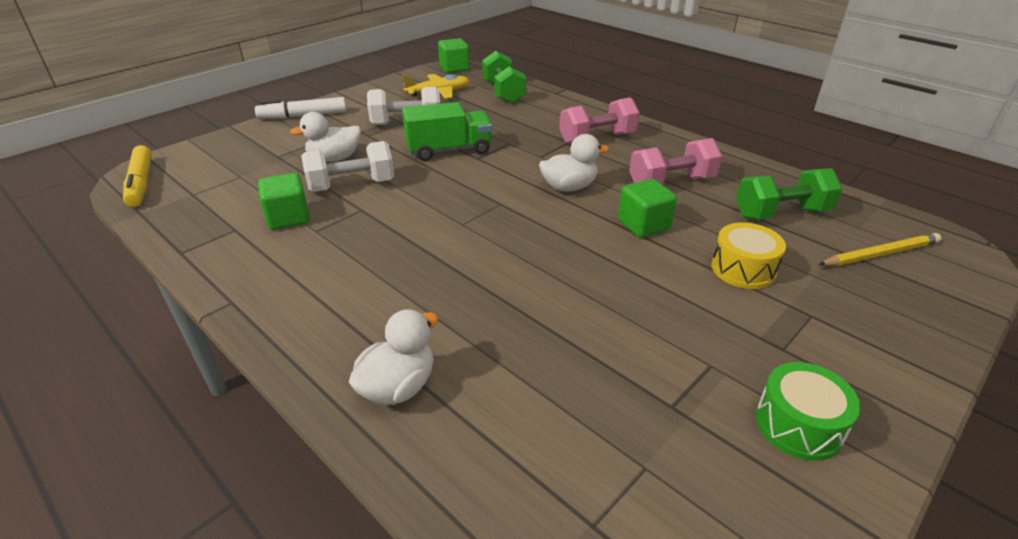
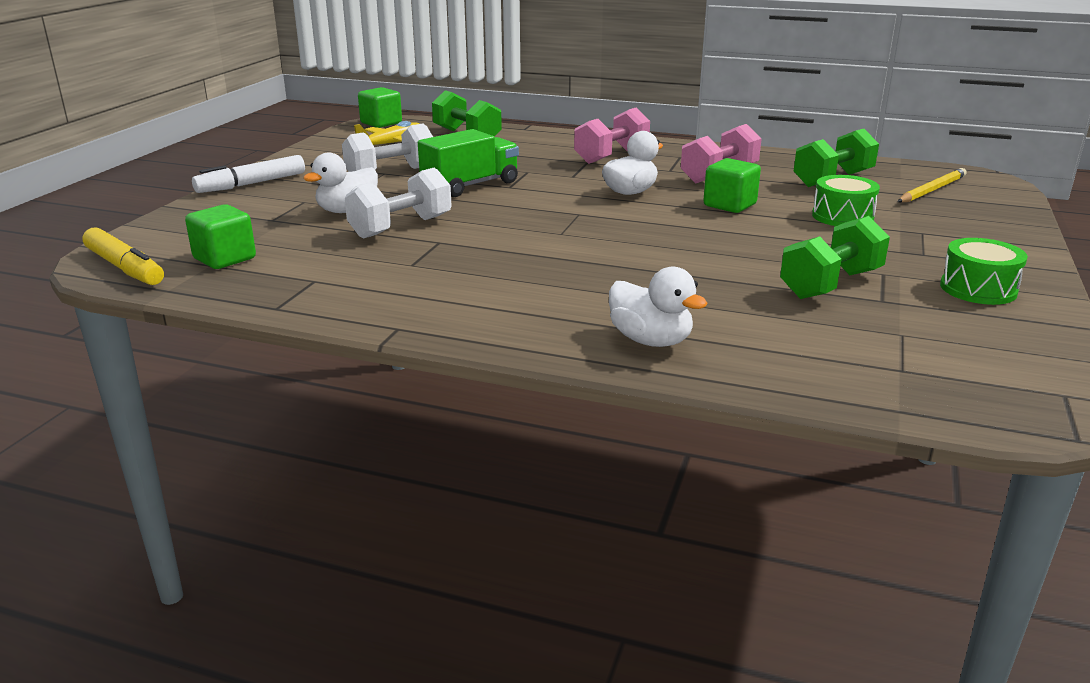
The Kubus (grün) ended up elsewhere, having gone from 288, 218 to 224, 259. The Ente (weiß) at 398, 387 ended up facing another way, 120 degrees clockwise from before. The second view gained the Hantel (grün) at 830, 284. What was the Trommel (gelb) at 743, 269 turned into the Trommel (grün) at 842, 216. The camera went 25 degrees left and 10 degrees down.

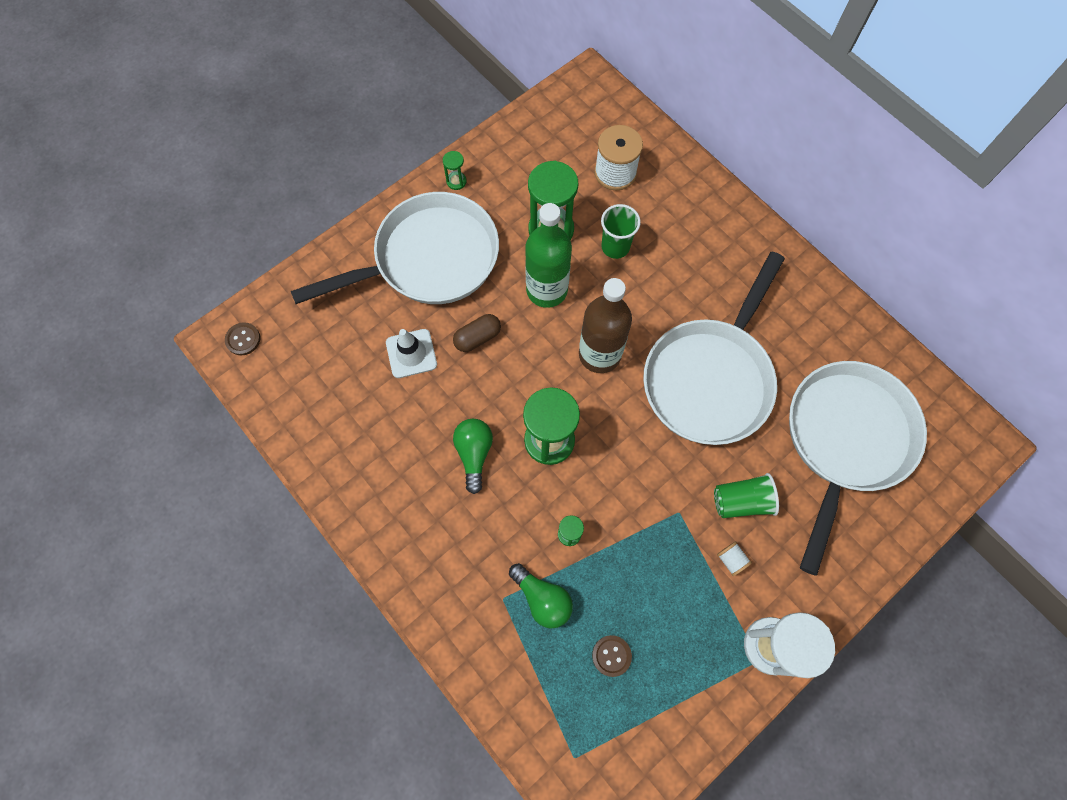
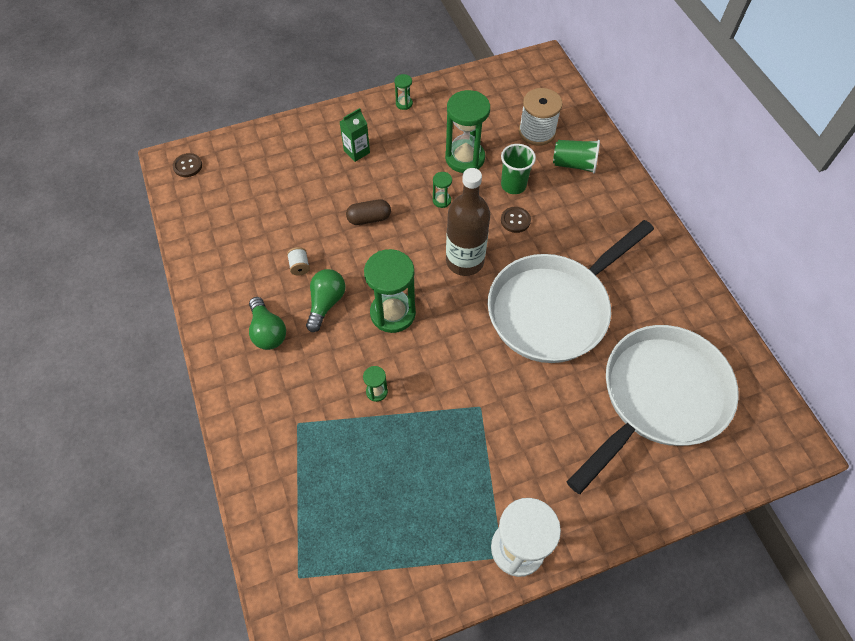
The Glühbirne (grün) ended up elsewhere, having gone from 542, 599 to 268, 332. The Garnrolle (weiß) ended up elsewhere, having gone from 731, 560 to 299, 266. Where the Pfanne (weiß) stood at 429, 259, the Getränkekarton (grün) came to stand at 357, 151. Where the Flasche (grün) stood at 547, 290, the Sanduhr (grün) came to stand at 441, 200. The Knopf (braun) ended up elsewhere, having gone from 611, 655 to 515, 220. The Becher (grün) ended up elsewhere, having gone from 741, 501 to 574, 164. The second view lost the Leitkegel (weiß) at 411, 353. The camera went 20 degrees right and 10 degrees down.

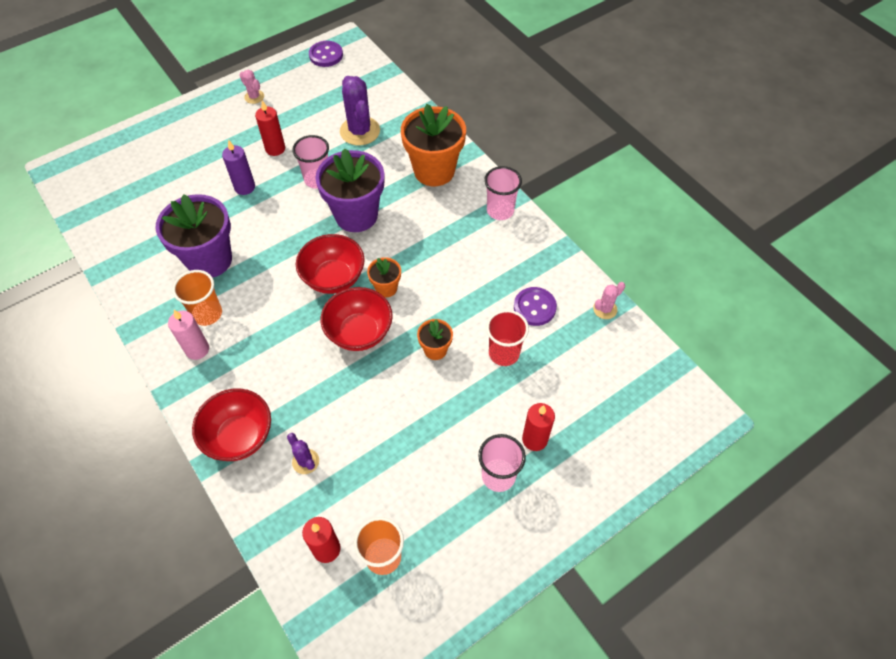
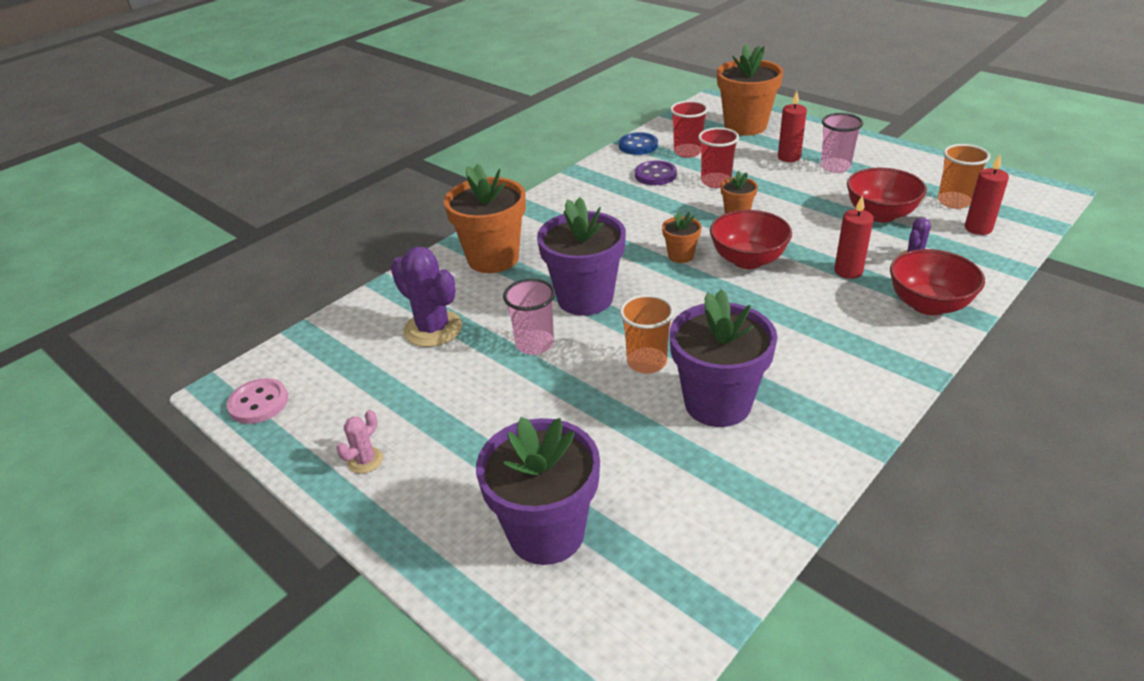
What was the Knopf (lila) at 326, 55 turned into the Knopf (rosa) at 258, 403. The Kaktus (lila) at 360, 131 ended up facing another way, 75 degrees clockwise from before. The second view gained the Blumentopf (lila) at 546, 533. Where the Kaktus (rosa) stood at 605, 309, the Knopf (blau) came to stand at 638, 145. The Becher (orange) ended up elsewhere, having gone from 207, 314 to 646, 362. The second view gained the Becher (rot) at 687, 152. The second view gained the Blumentopf (orange) at 745, 126. The Kerze (rot) ended up elsewhere, having gone from 275, 149 to 848, 271. The Schüssel (rot) ended up elsewhere, having gone from 334, 278 to 880, 214. The second view lost the Kerze (rosa) at 197, 349. The second view lost the Kerze (lila) at 245, 187. The second view lost the Becher (rosa) at 500, 210. The camera went 100 degrees left and 20 degrees down.

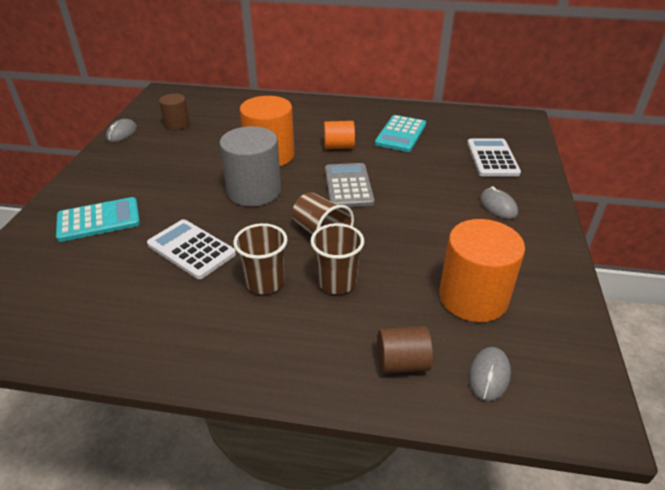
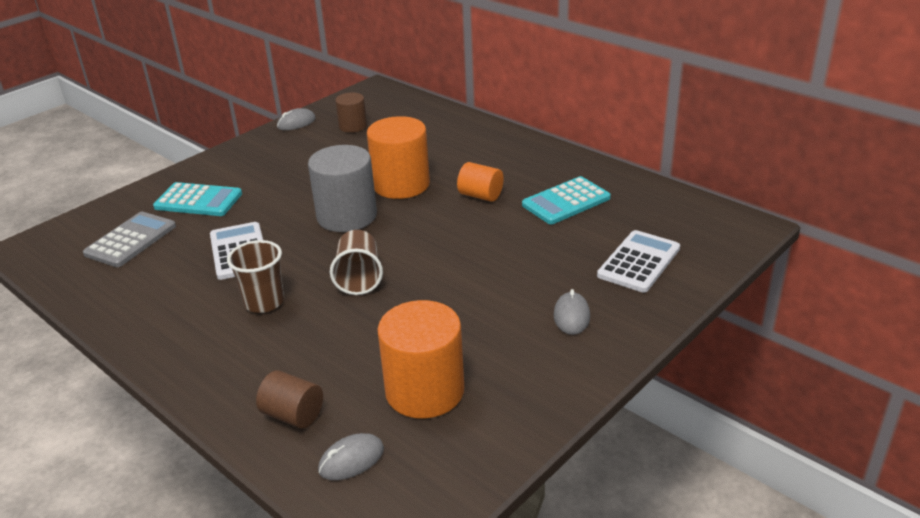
The Taschenrechner (grau) ended up elsewhere, having gone from 348, 186 to 131, 240. The second view lost the Becher (braun) at 337, 282. The camera went 35 degrees right and 5 degrees down.

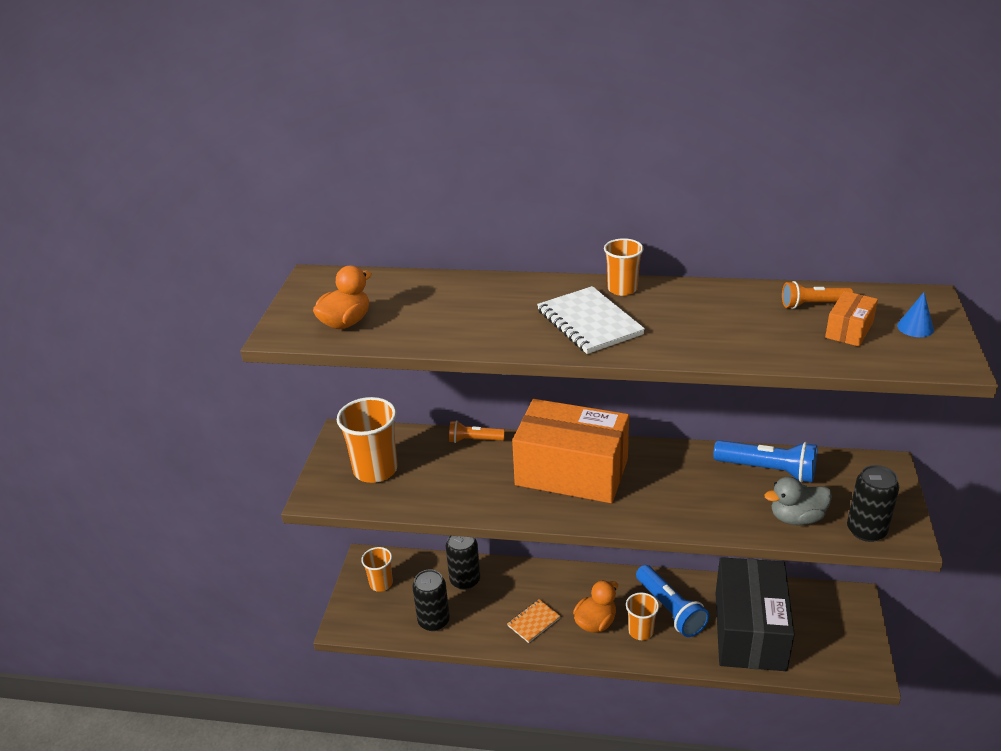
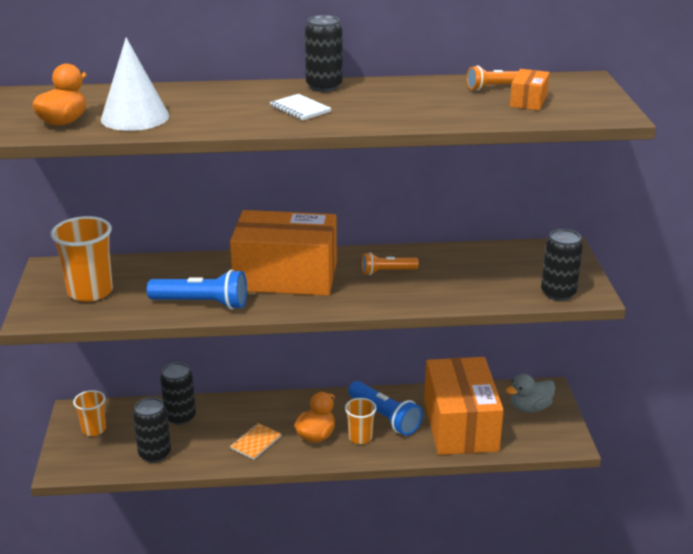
The second view gained the Kegel (weiß) at 135, 117. The Taschenlampe (blau) ended up elsewhere, having gone from 768, 470 to 202, 303. The size of the Notizbuch (weiß) at 589, 322 changed by a factor of 0.59. Where the Becher (orange) stood at 622, 289, the Dose (schwarz) came to stand at 324, 86. The Taschenlampe (orange) ended up elsewhere, having gone from 474, 440 to 387, 271. What was the Schachtel (schwarz) at 749, 631 turned into the Schachtel (orange) at 460, 425. The Ente (grau) ended up elsewhere, having gone from 796, 518 to 530, 408. The second view lost the Kegel (blau) at 915, 327. The camera went 15 degrees left and 5 degrees down.

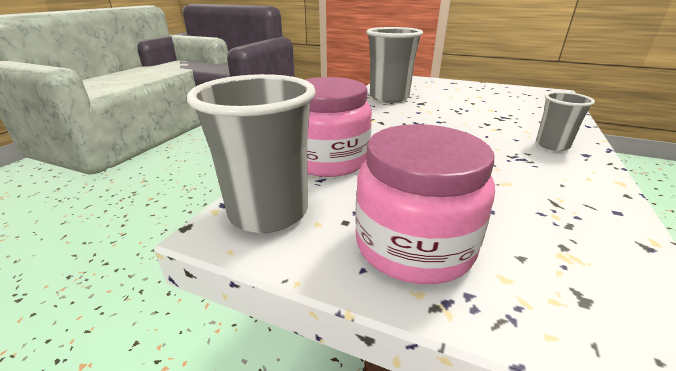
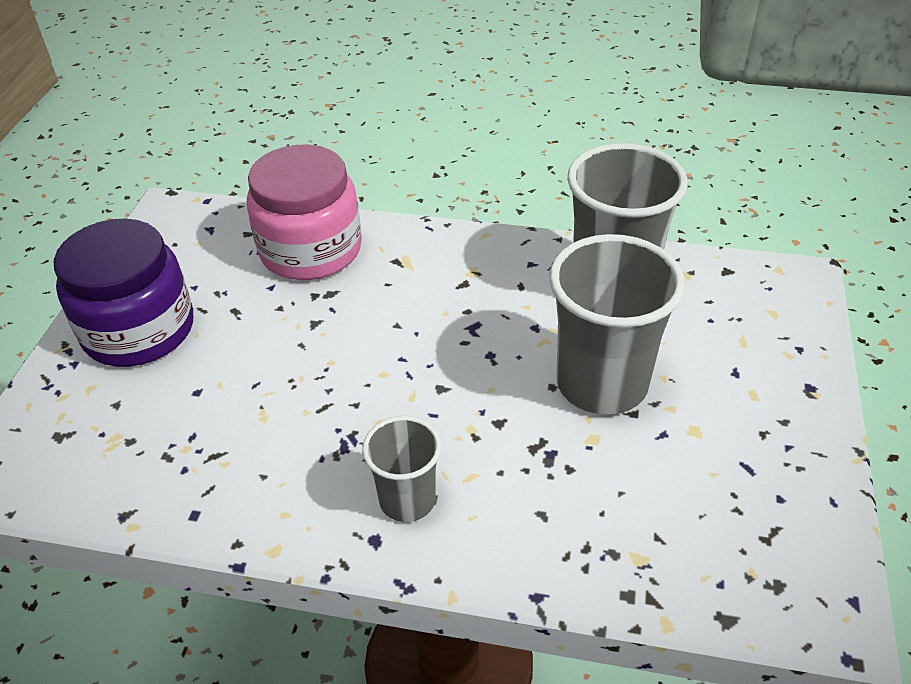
What was the Einmachglas (rosa) at 414, 244 turned into the Einmachglas (lila) at 139, 330. The Becher (grau) ended up elsewhere, having gone from 268, 212 to 601, 383. The camera went 80 degrees right and 15 degrees up.

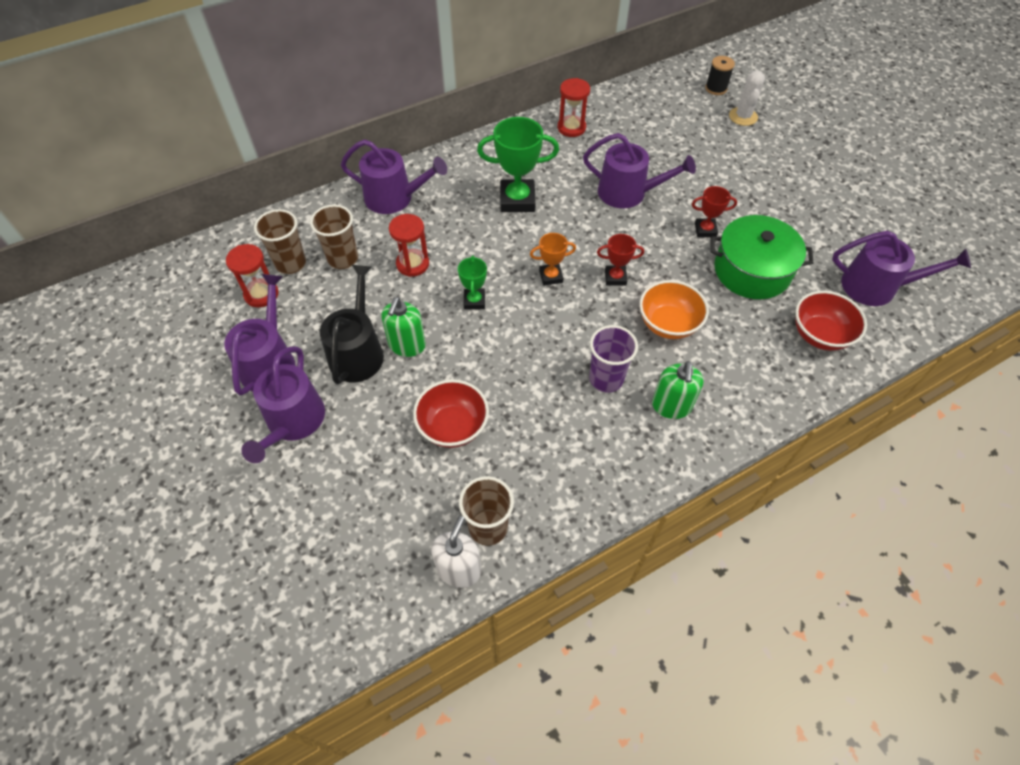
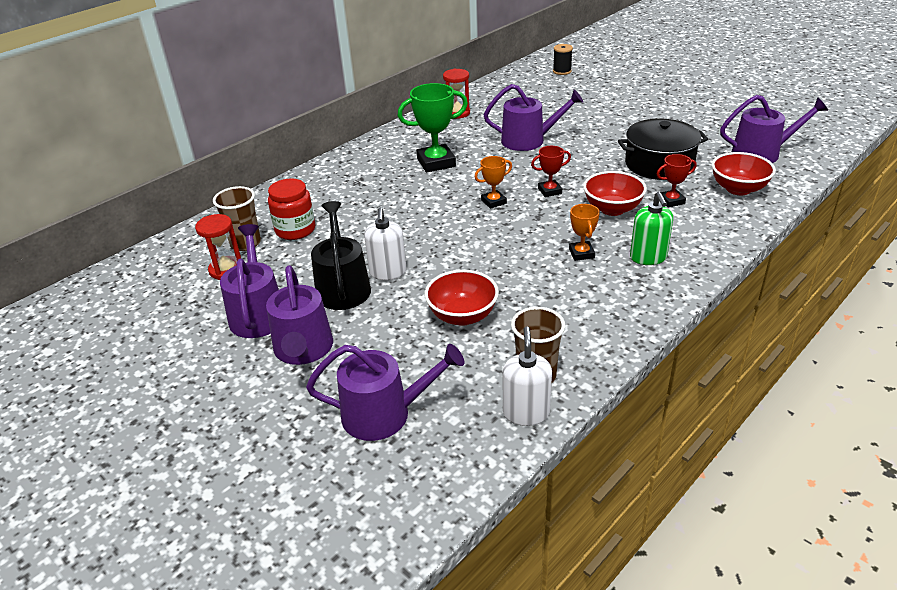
Where the Becher (braun) stood at 343, 259, the Einmachglas (rot) came to stand at 295, 230. The Gießkanne (lila) ended up elsewhere, having gone from 394, 198 to 384, 414. What was the Seifenspender (grün) at 407, 345 turned into the Seifenspender (weiß) at 388, 272. Where the Becher (lila) stood at 606, 379, the Pokal (orange) came to stand at 581, 253. What was the Schüssel (orange) at 668, 324 turned into the Schüssel (rot) at 612, 209. What was the Kochtopf (grün) at 752, 270 turned into the Kochtopf (schwarz) at 659, 164. The Pokal (rot) ended up elsewhere, having gone from 705, 230 to 671, 201. The second view lost the Sanduhr (rot) at 412, 264. The second view lost the Pokal (grün) at 474, 301. The second view lost the Kaktus (weiß) at 743, 116. The camera went 15 degrees left and 20 degrees down.

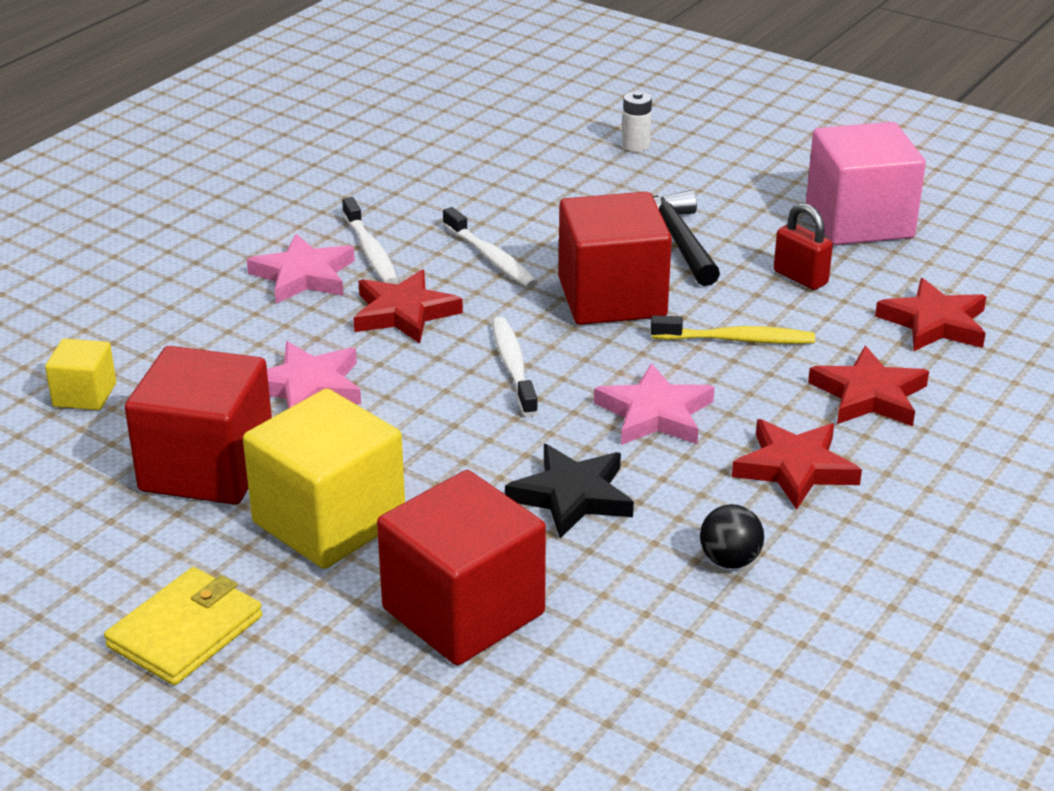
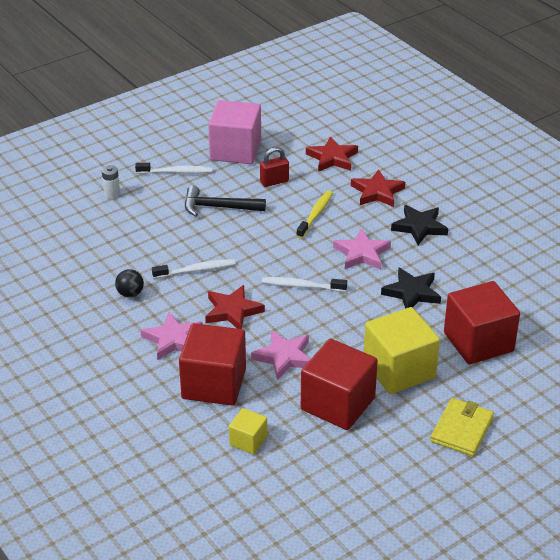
The Ball (schwarz) ended up elsewhere, having gone from 729, 560 to 130, 294. The Zahnbürste (weiß) ended up elsewhere, having gone from 370, 251 to 176, 172. The Kubus (rot) ended up elsewhere, having gone from 612, 298 to 214, 384. What was the Stern (rot) at 795, 468 turned into the Stern (schwarz) at 419, 227. The Geldbörse (gelb) at 185, 631 ended up facing another way, 60 degrees clockwise from before. The camera went 70 degrees left and 5 degrees up.

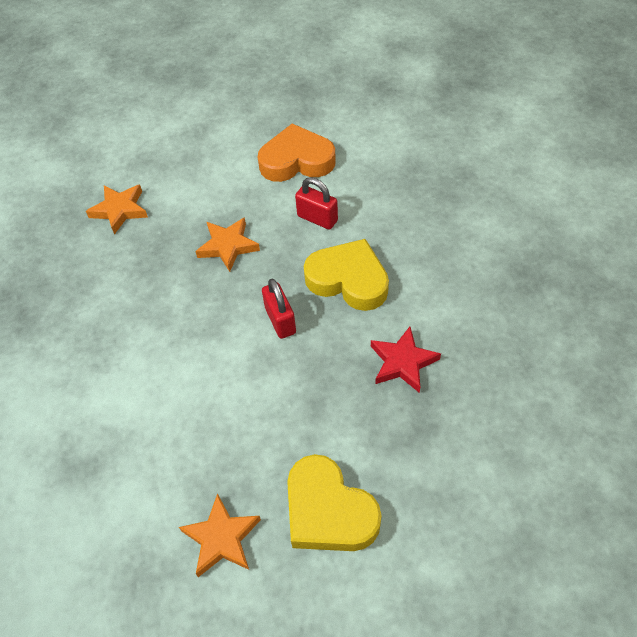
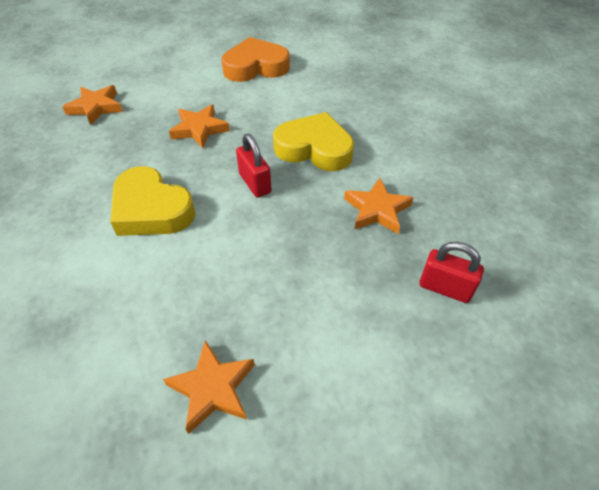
The Herz (gelb) ended up elsewhere, having gone from 328, 511 to 151, 209. What was the Stern (rot) at 402, 362 turned into the Stern (orange) at 377, 210. The Vorhängeschloss (rot) ended up elsewhere, having gone from 317, 218 to 445, 288. The camera went 10 degrees left and 5 degrees down.

